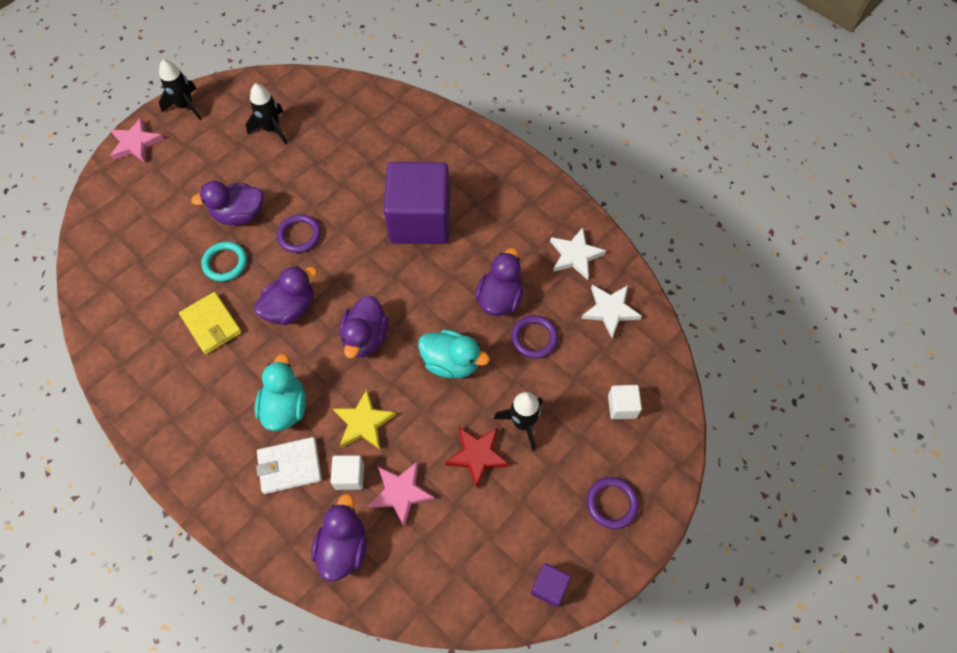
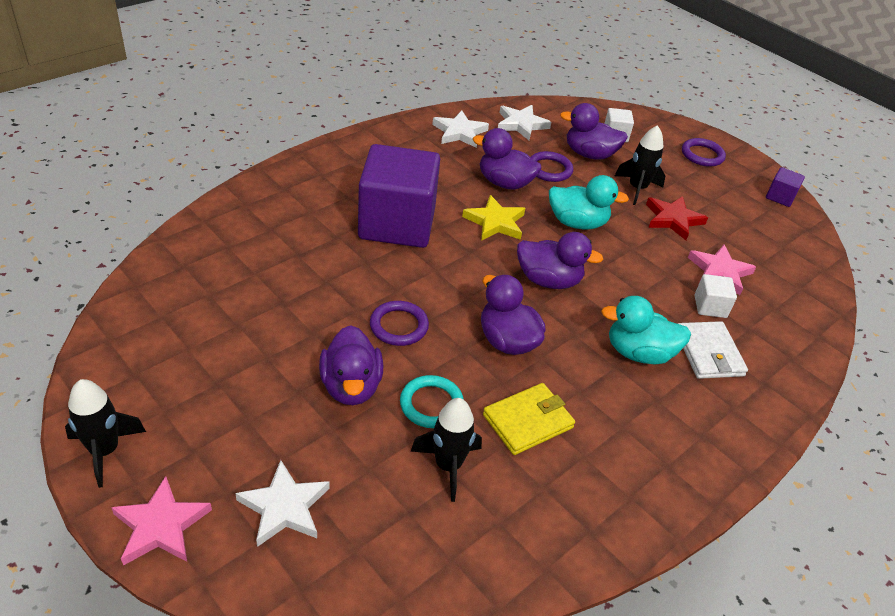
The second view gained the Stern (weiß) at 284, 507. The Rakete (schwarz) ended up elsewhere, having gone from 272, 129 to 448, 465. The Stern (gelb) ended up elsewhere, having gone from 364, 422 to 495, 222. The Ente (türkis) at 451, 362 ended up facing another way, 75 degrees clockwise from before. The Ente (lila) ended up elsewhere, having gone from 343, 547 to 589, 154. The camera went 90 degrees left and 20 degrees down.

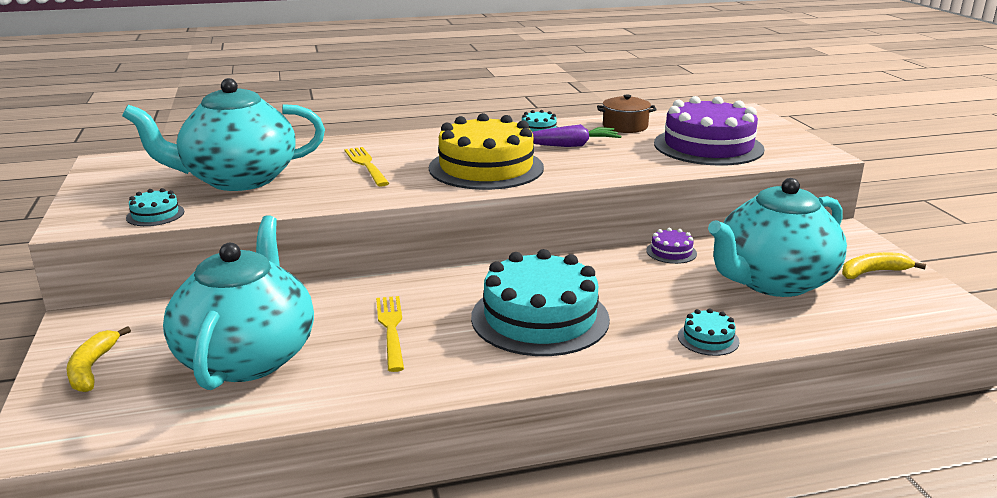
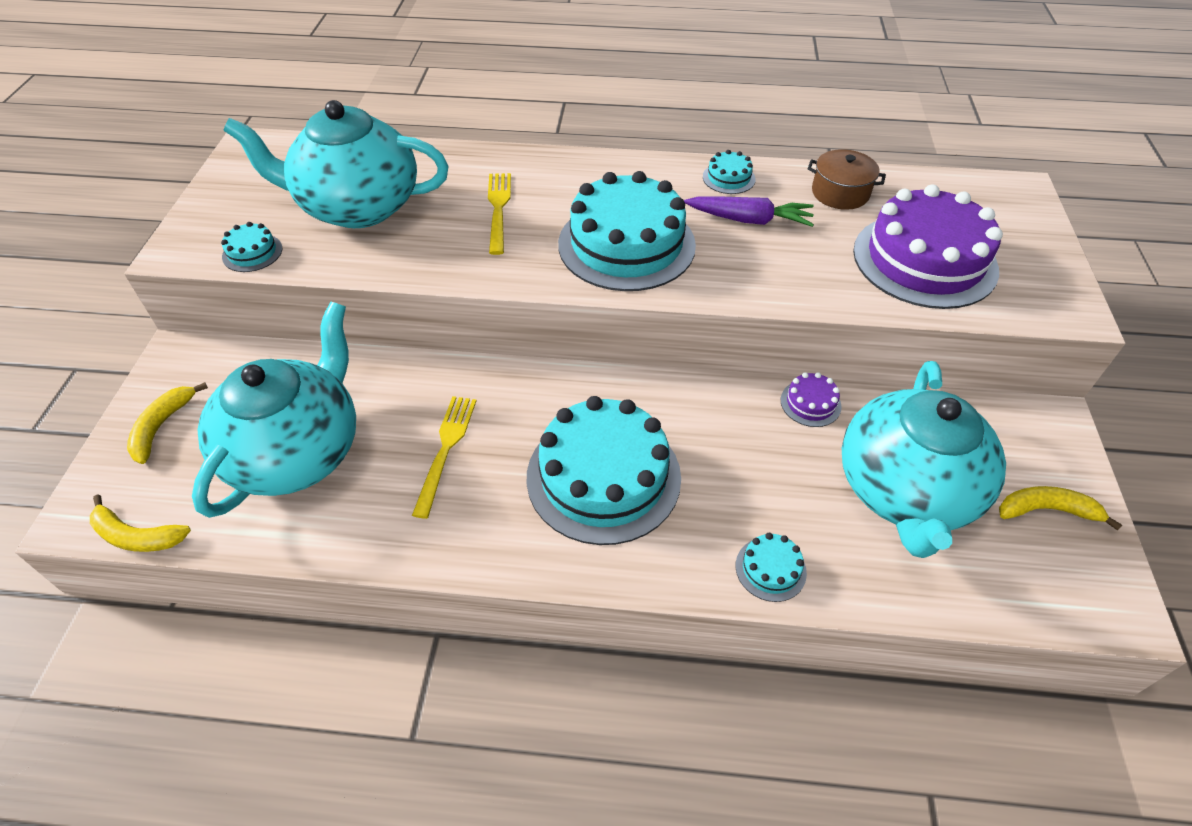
The second view gained the Banane (gelb) at 136, 536. What was the Kuchen (gelb) at 486, 168 turned into the Kuchen (türkis) at 626, 244. The Teekanne (türkis) at 772, 281 ended up facing another way, 60 degrees counterclockwise from before. The camera went 20 degrees right and 25 degrees up.

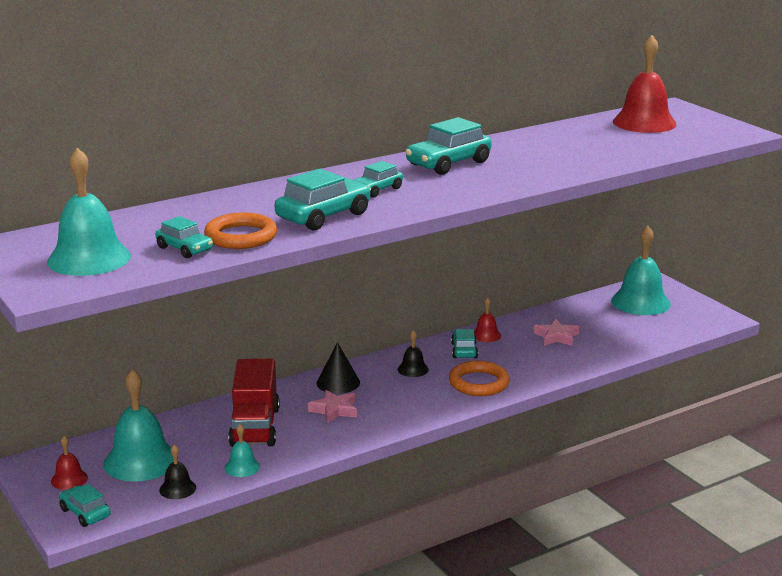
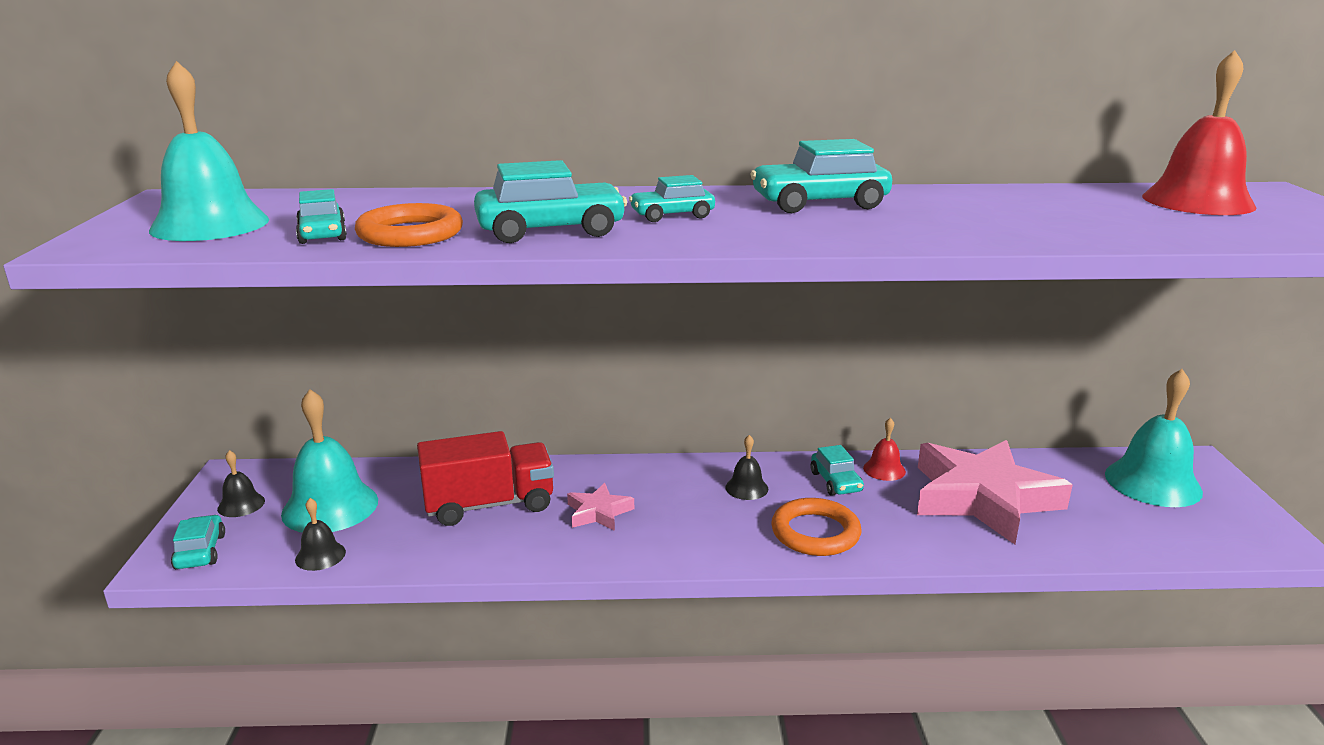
What was the Glocke (rot) at 69, 479 turned into the Glocke (schwarz) at 241, 504. The Lastwagen (rot) at 255, 427 ended up facing another way, 135 degrees counterclockwise from before. The Auto (türkis) at 464, 350 ended up facing another way, 135 degrees clockwise from before. The size of the Stern (rosa) at 556, 337 changed by a factor of 2.26. The second view lost the Glocke (türkis) at 242, 467. The second view lost the Kegel (schwarz) at 338, 382. The camera went 30 degrees right and 0 degrees up.

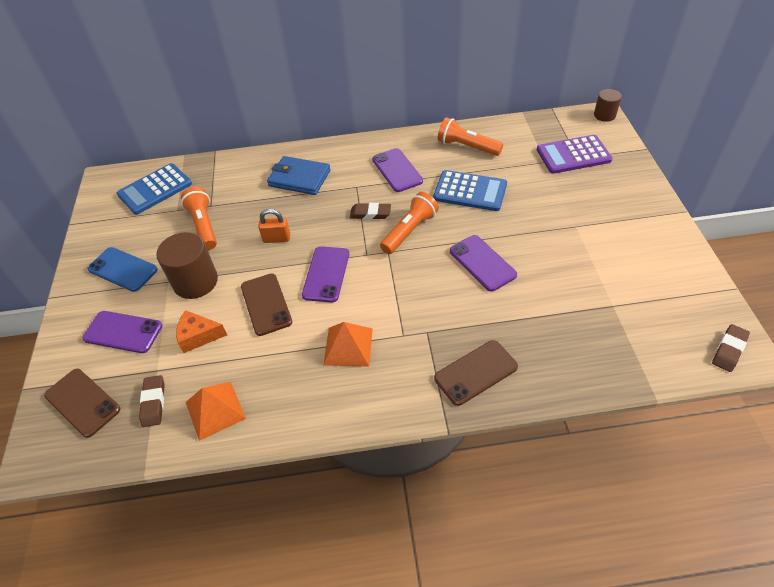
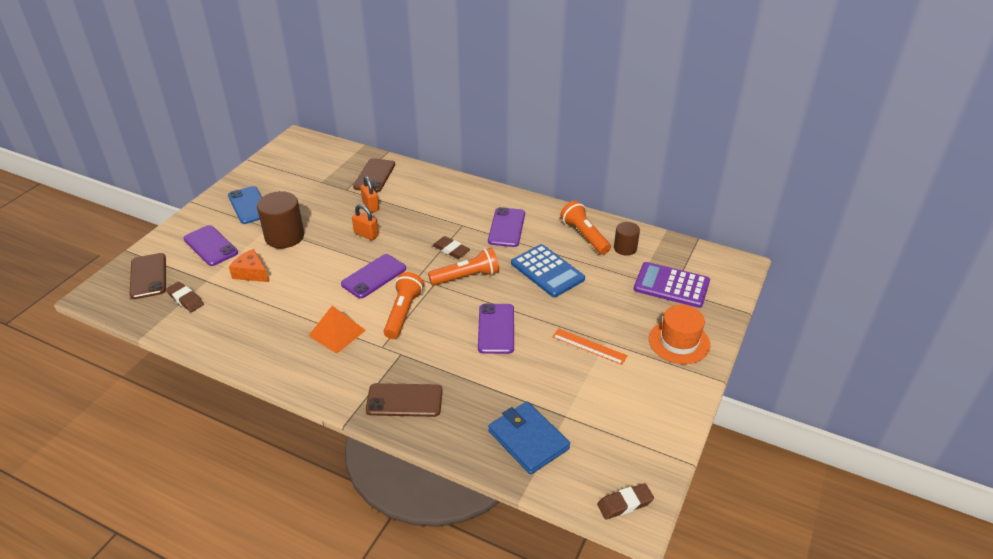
The Radiergummi (braun) at 153, 403 ended up facing another way, 75 degrees counterclockwise from before. The Handy (braun) ended up elsewhere, having gone from 266, 304 to 374, 176. The second view gained the Vorhängeschloss (orange) at 370, 206. The Taschenlampe (orange) ended up elsewhere, having gone from 204, 226 to 403, 313. The Geldbörse (blau) ended up elsewhere, having gone from 299, 178 to 528, 440. The second view gained the Lineal (orange) at 589, 346. The Vollzylinder (braun) ended up elsewhere, having gone from 604, 115 to 625, 248. The second view gained the Hut (orange) at 679, 342. The second view lost the Taschenrechner (blau) at 155, 189. The second view lost the Pyramide (orange) at 215, 410. The camera went 30 degrees right and 10 degrees down.

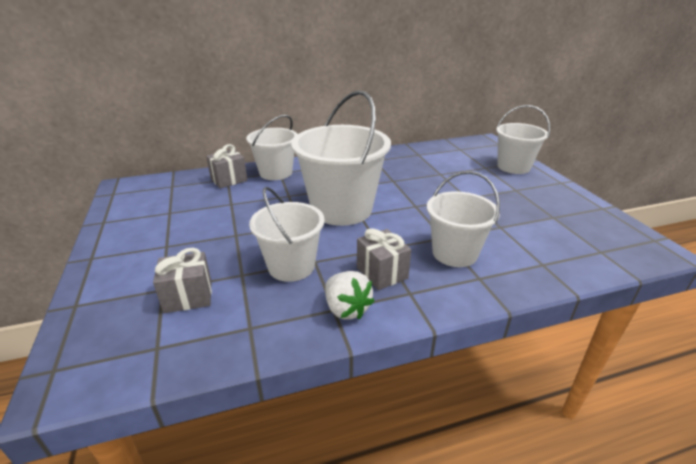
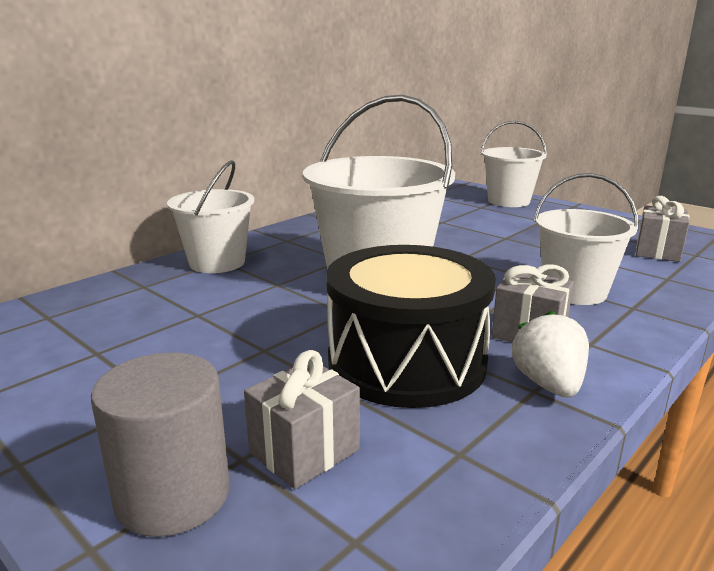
The second view gained the Vollzylinder (grau) at 173, 495. Where the Eimer (weiß) stood at 291, 266, the Trommel (schwarz) came to stand at 406, 362. The Erdbeere (weiß) at 346, 309 ended up facing another way, 120 degrees counterclockwise from before. The Geschenk (grau) ended up elsewhere, having gone from 229, 180 to 657, 252. The camera went 30 degrees left and 10 degrees down.

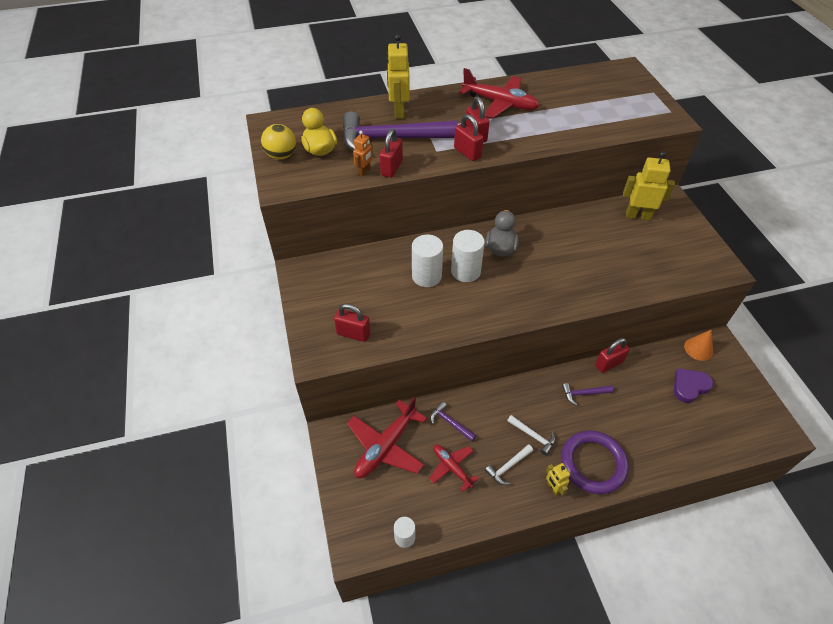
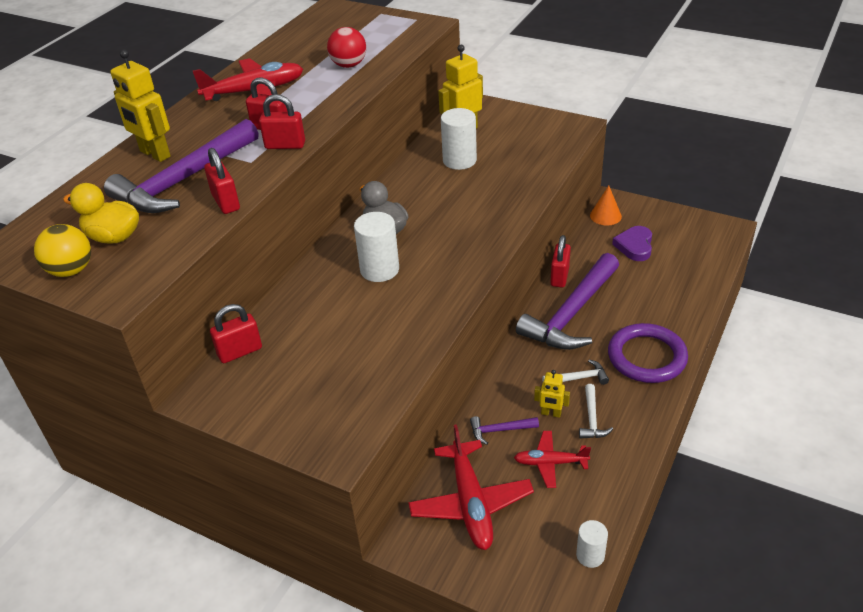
The Vorhängeschloss (rot) ended up elsewhere, having gone from 353, 334 to 240, 352. The second view gained the Ball (rot) at 349, 65. The Vollzylinder (weiß) ended up elsewhere, having gone from 426, 276 to 459, 160. The size of the Hammer (lila) at 583, 394 changed by a factor of 2.40. The Roboter (gelb) ended up elsewhere, having gone from 553, 488 to 551, 413. The second view lost the Roboter (orange) at 364, 171. The camera went 45 degrees left and 10 degrees down.

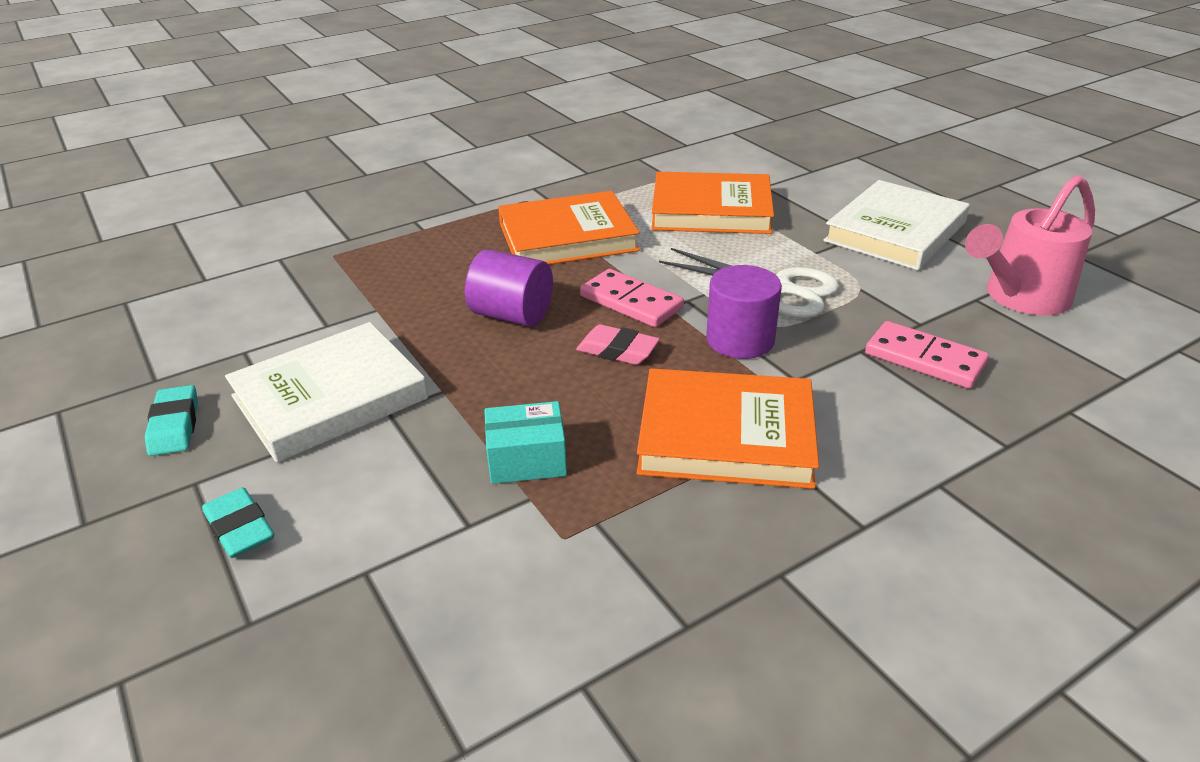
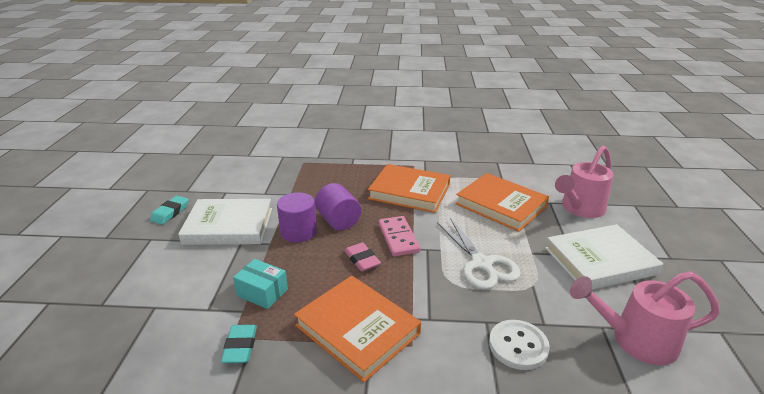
The Radiergummi (türkis) ended up elsewhere, having gone from 240, 528 to 240, 347. The Vollzylinder (lila) ended up elsewhere, having gone from 740, 340 to 298, 232. Where the Dominostein (rosa) stood at 924, 359, the Knopf (weiß) came to stand at 518, 346. The second view gained the Gießkanne (rosa) at 579, 209. The camera went 35 degrees right and 5 degrees down.

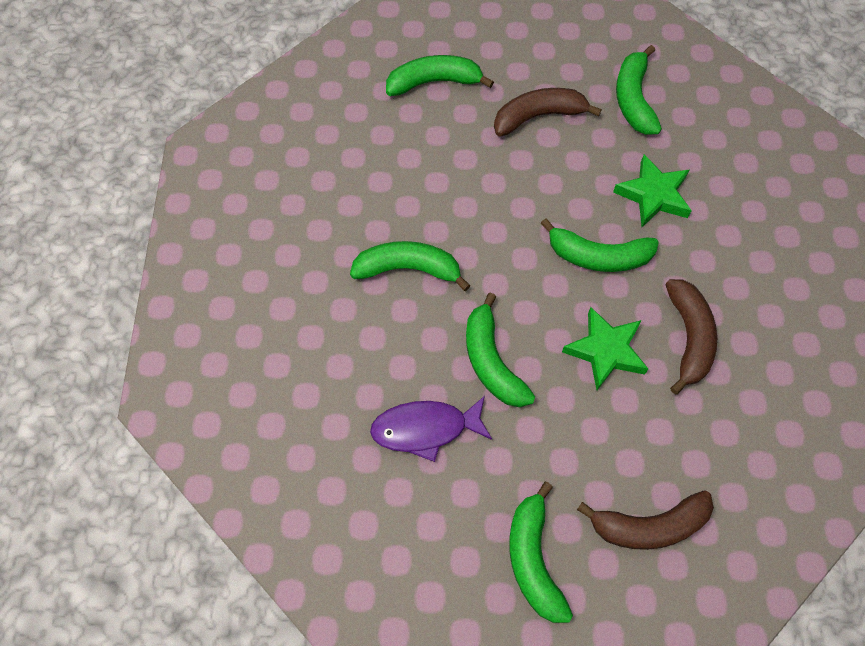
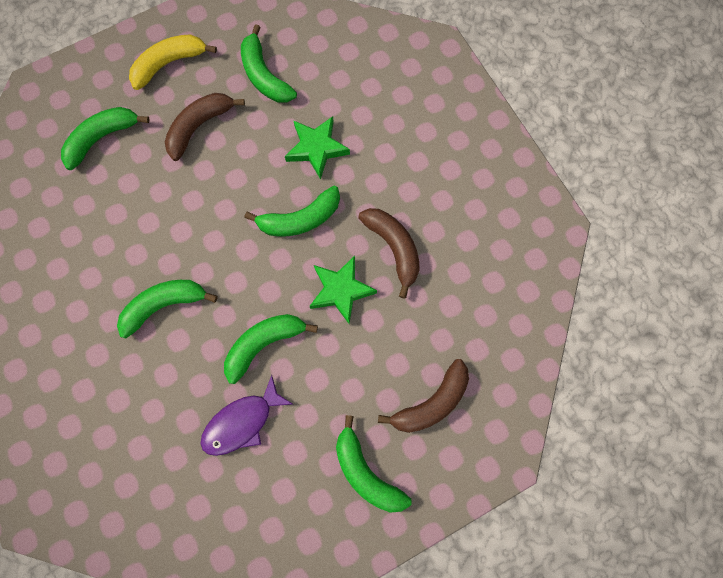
The second view gained the Banane (gelb) at 169, 63. The Banane (grün) at 491, 361 ended up facing another way, 105 degrees clockwise from before. The camera went 30 degrees left and 10 degrees up.

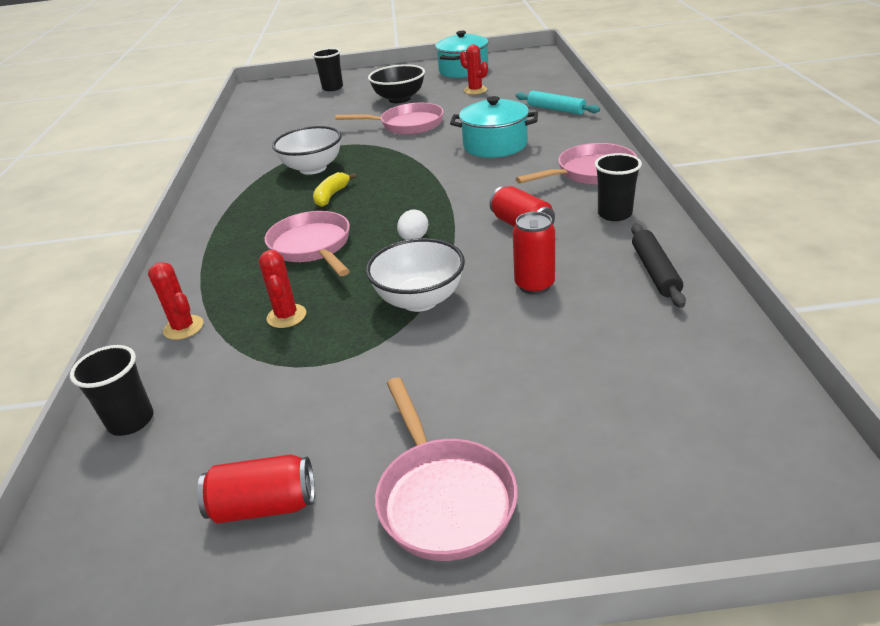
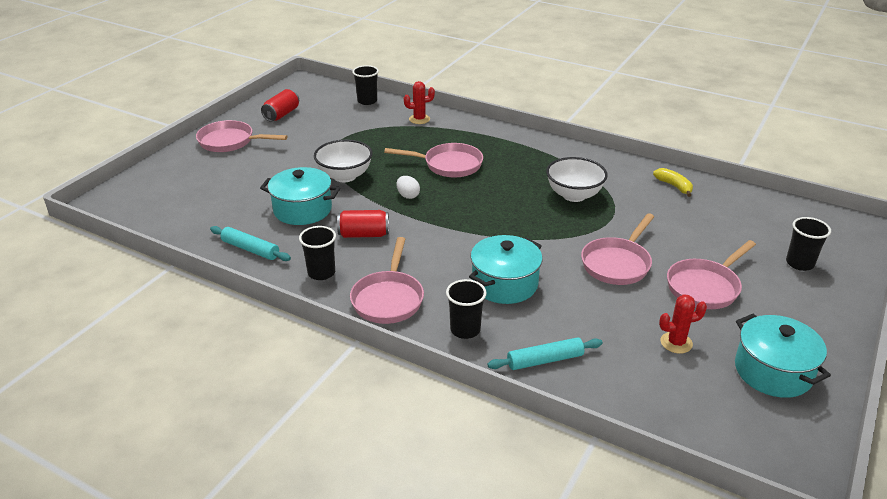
What was the Nudelholz (schwarz) at 655, 271 turned into the Nudelholz (türkis) at 250, 249. Where the Dose (rot) stood at 534, 285, the Kochtopf (türkis) came to stand at 302, 210. The second view gained the Becher (schwarz) at 465, 330. The Banane (gelb) ended up elsewhere, having gone from 331, 196 to 674, 186. Where the Schüssel (schwarz) stood at 399, 99, the Pfanne (rosa) came to stand at 705, 287. The second view lost the Kaktus (rot) at 286, 316. The camera went 120 degrees right and 0 degrees up.

